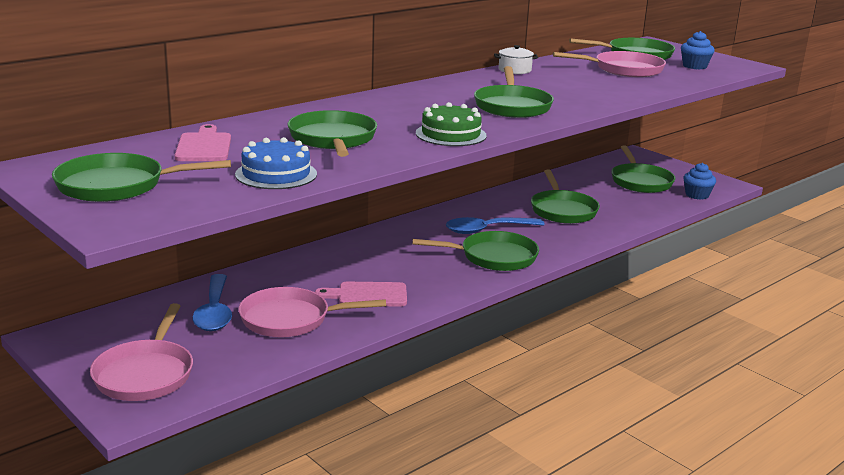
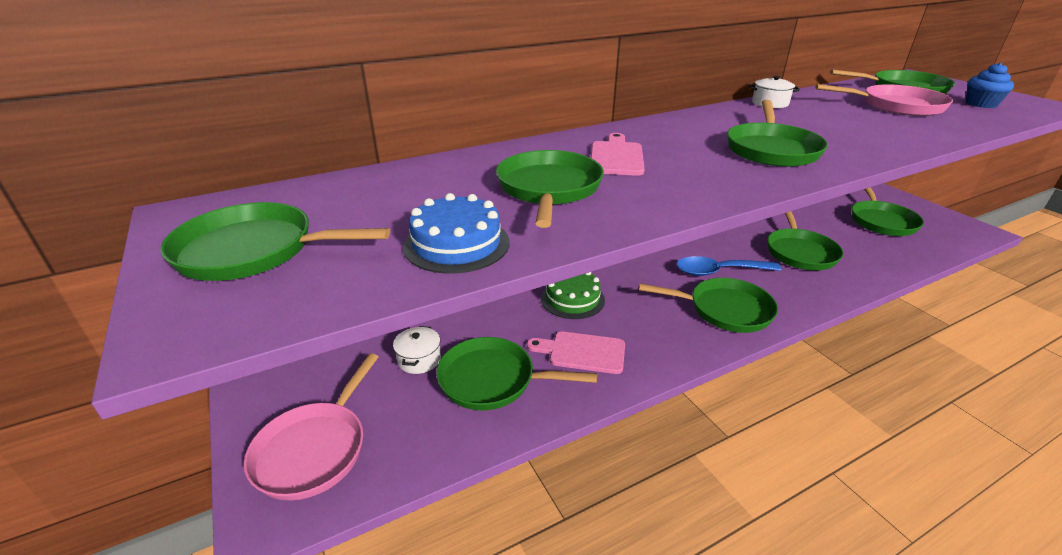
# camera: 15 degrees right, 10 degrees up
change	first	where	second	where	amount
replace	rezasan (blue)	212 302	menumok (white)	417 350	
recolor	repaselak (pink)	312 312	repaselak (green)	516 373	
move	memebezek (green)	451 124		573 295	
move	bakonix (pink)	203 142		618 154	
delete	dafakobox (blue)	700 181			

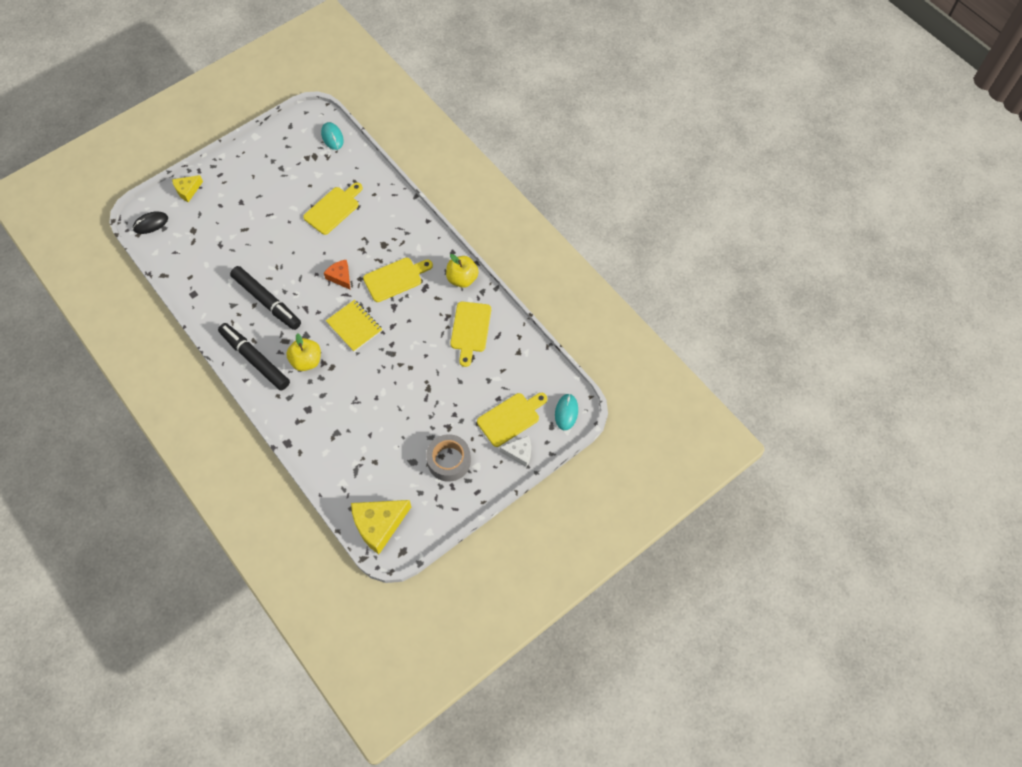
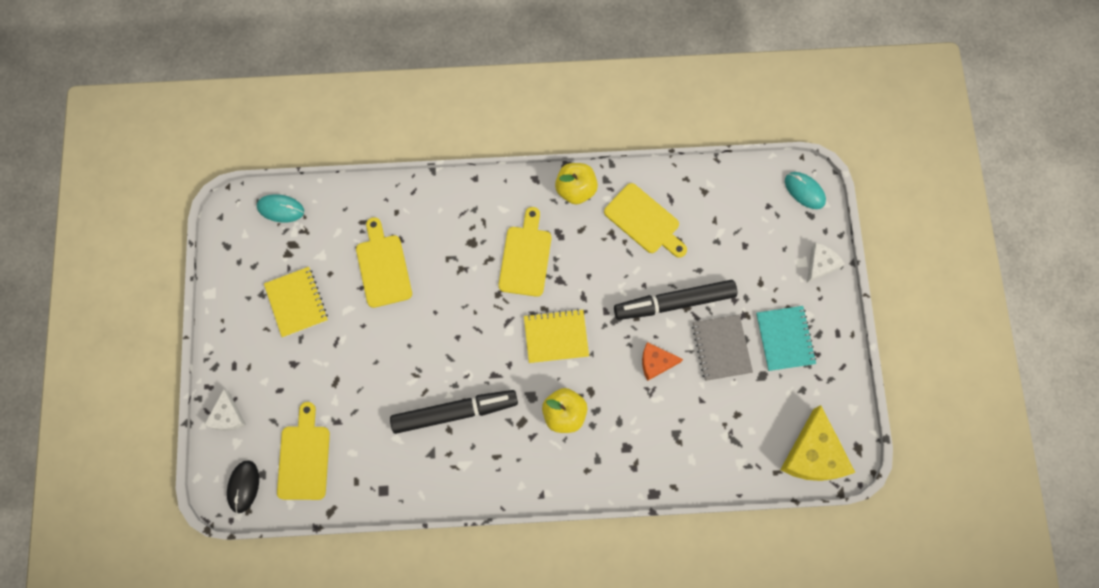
# camera: 55 degrees left, 10 degrees up
change	first	where	second	where	amount
recolor	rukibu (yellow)	187 188	rukibu (white)	225 410	
insert			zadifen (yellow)	296 302	
move	bakonix (yellow)	512 420		303 451	
move	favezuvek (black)	254 357		675 300	
move	rukibu (orange)	337 274		662 361	
insert			zadifen (grey)	722 347	
replace	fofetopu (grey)	448 458	zadifen (turquoise)	786 338	

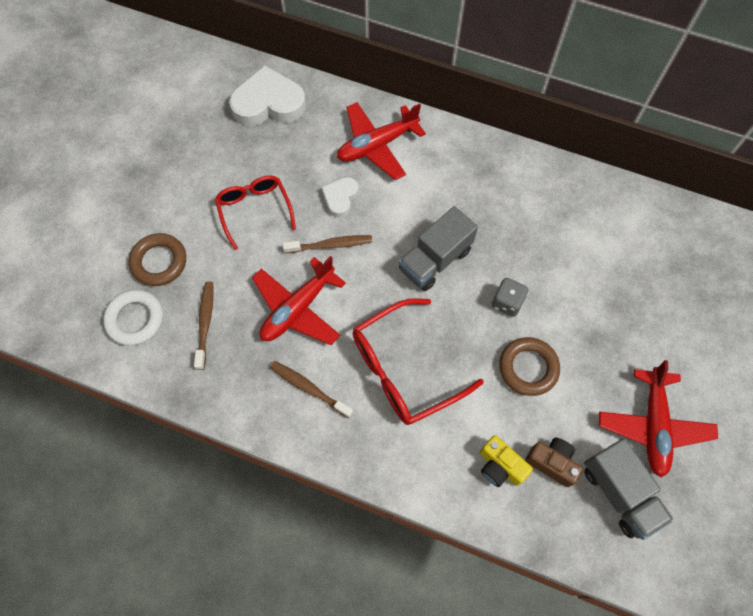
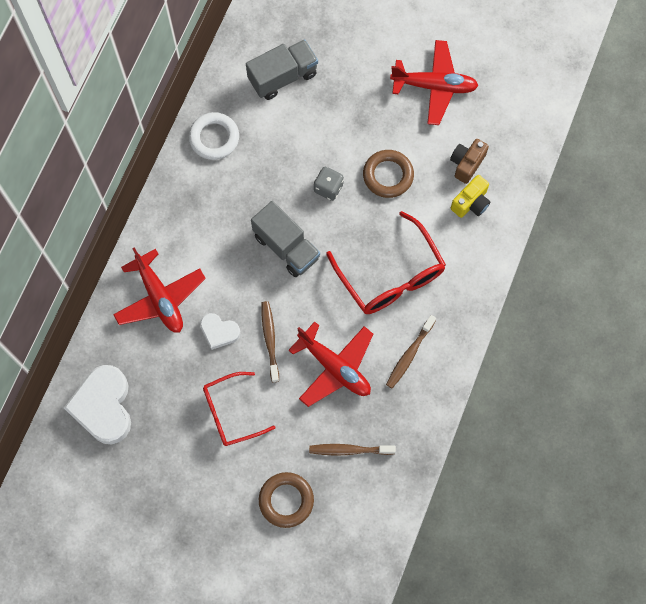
# camera: 90 degrees left, 5 degrees up
change	first	where	second	where	amount
move	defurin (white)	133 318		214 136	
move	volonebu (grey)	629 489		282 69	

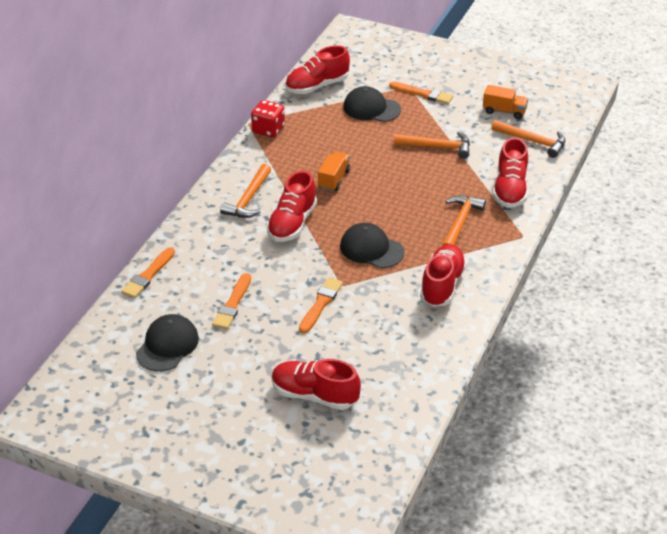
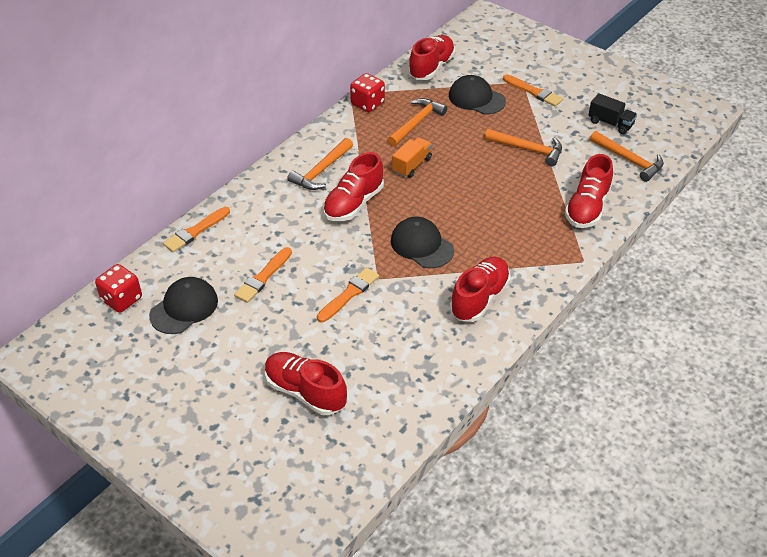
# camera: 15 degrees right, 5 degrees up
change	first	where	second	where	amount
insert			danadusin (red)	118 288	
move	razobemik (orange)	464 220		417 122	
rotate	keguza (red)	317 69		431 57	135 degrees clockwise
recolor	volonebu (orange)	505 102	volonebu (black)	612 113	

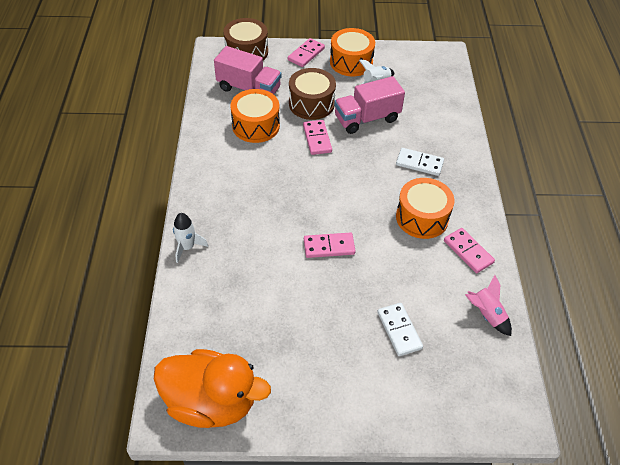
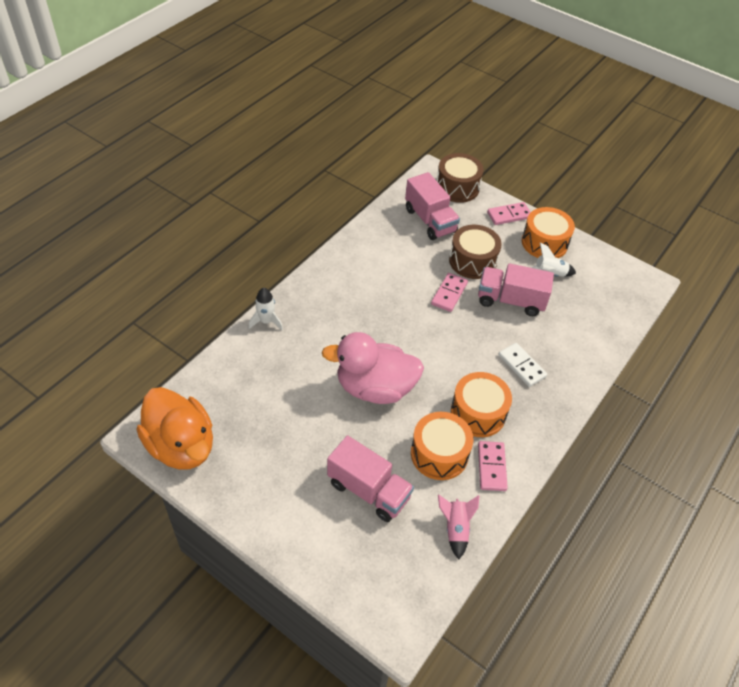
# camera: 35 degrees right, 0 degrees up
change	first	where	second	where	amount
replace	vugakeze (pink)	329 245	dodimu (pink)	373 368	
replace	vugakeze (white)	400 329	volonebu (pink)	370 479	
move	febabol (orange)	255 116		442 446	

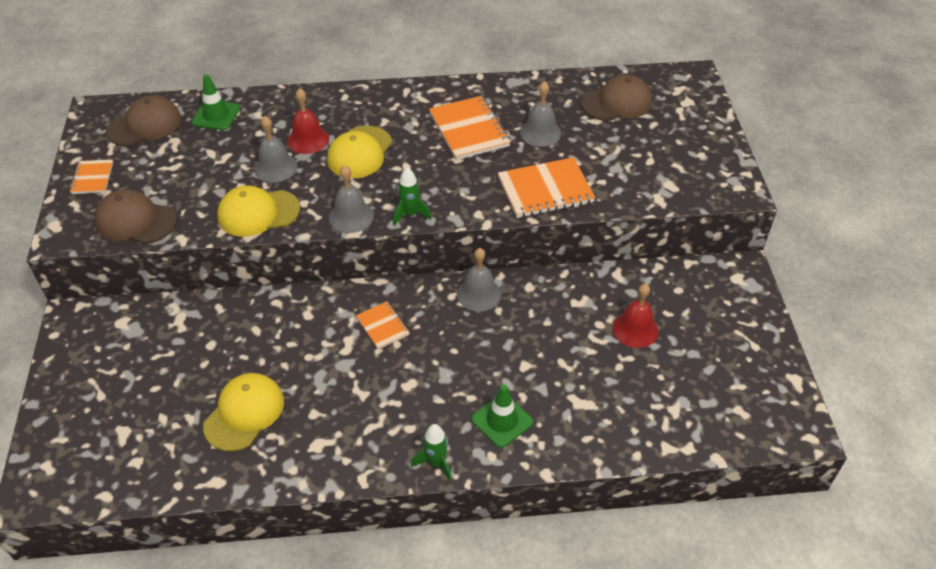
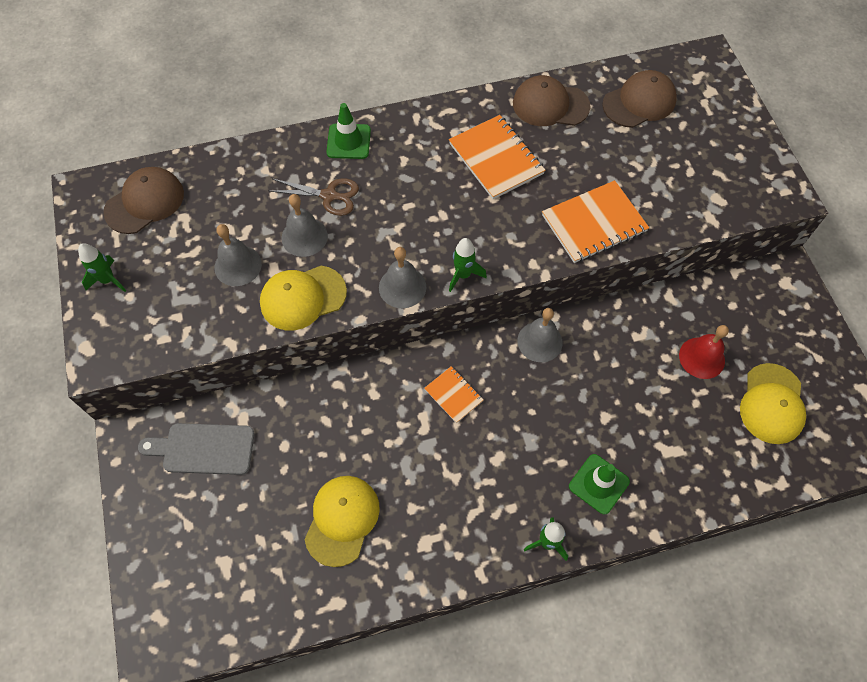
# camera: 10 degrees left, 15 degrees up
change	first	where	second	where	amount
replace	zadifen (orange)	91 176	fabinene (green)	102 267	
insert			bakonix (grey)	196 449	
move	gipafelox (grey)	540 114		238 255	
replace	gipafelox (red)	308 121	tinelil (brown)	314 197	
move	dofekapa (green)	216 102		348 131	
move	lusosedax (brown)	136 216		552 100	
move	lusosedax (yellow)	359 152		773 403	

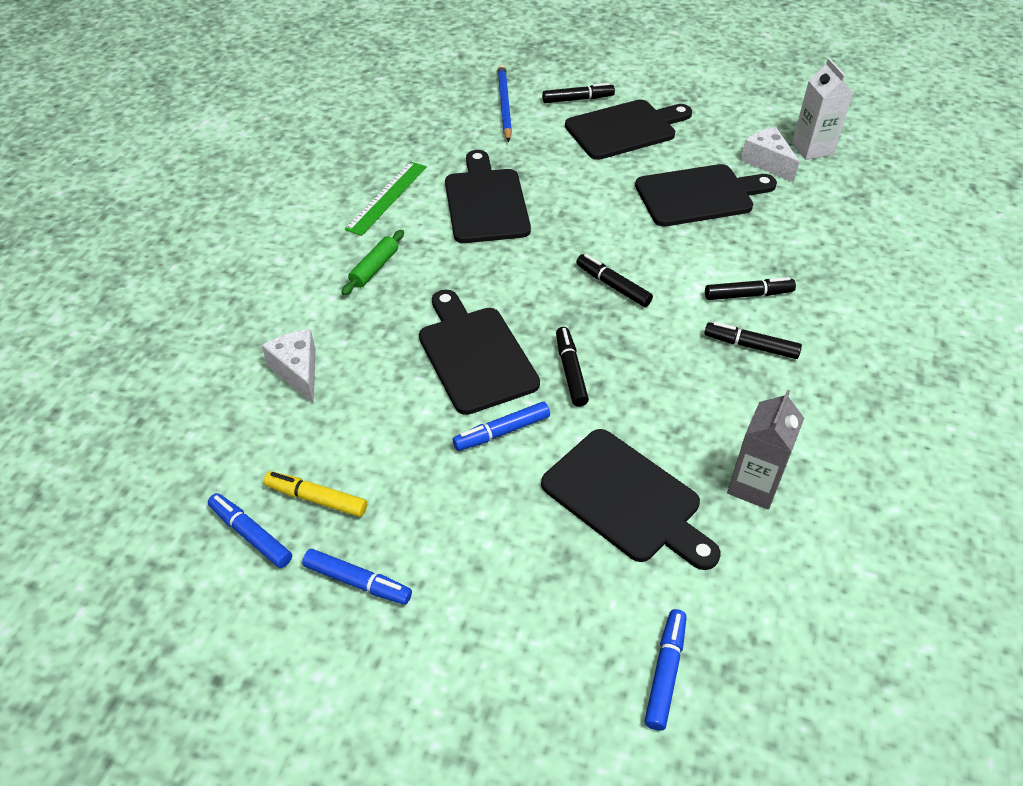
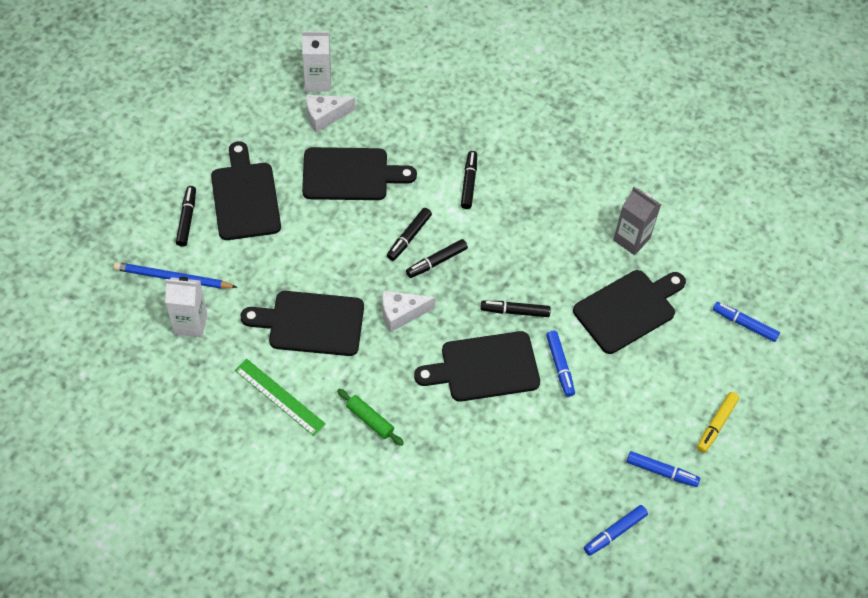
# camera: 80 degrees left, 10 degrees up
change	first	where	second	where	amount
insert			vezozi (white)	186 307	
rotate	bakonix (black)	706 195		359 173	90 degrees clockwise
move	rukibu (white)	289 366		408 312	
move	favezuvek (black)	753 340		409 234	
rotate	favezuvek (blue)	357 577		663 469	75 degrees clockwise
move	favezuvek (yellow)	315 494		718 422	

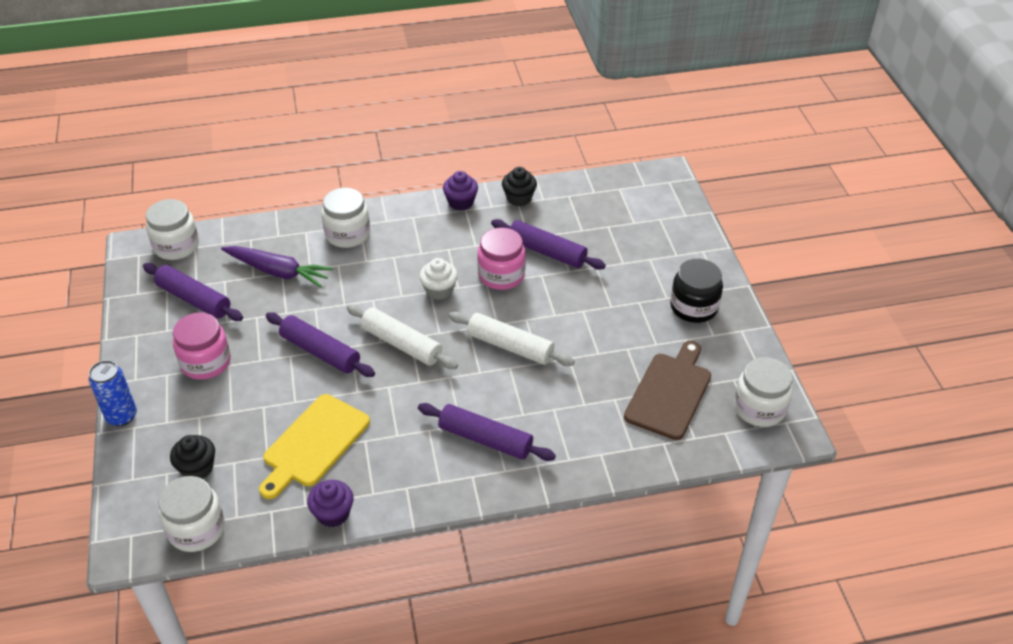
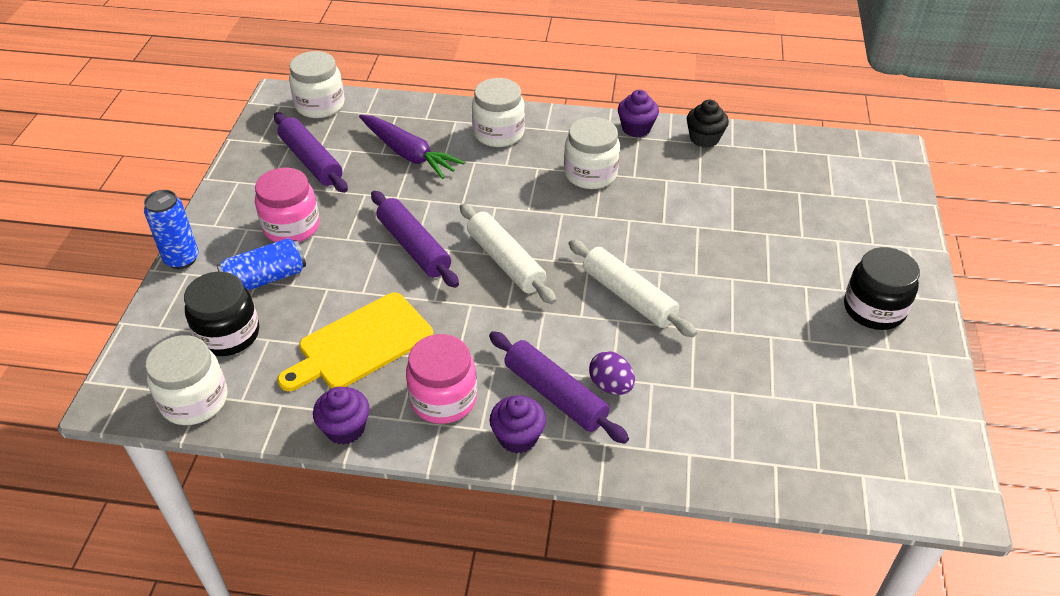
# camera: 20 degrees right, 0 degrees up
change	first	where	second	where	amount
replace	dafakobox (black)	192 457	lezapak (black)	221 314	
insert			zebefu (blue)	261 264	
move	lezapak (pink)	501 258		441 379	
insert			dafakobox (purple)	518 424	
move	lezapak (white)	763 392		592 153	
insert			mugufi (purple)	612 373	
delete	dafakobox (white)	438 279			
delete	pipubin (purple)	548 244			
delete	bakonix (brown)	667 390			

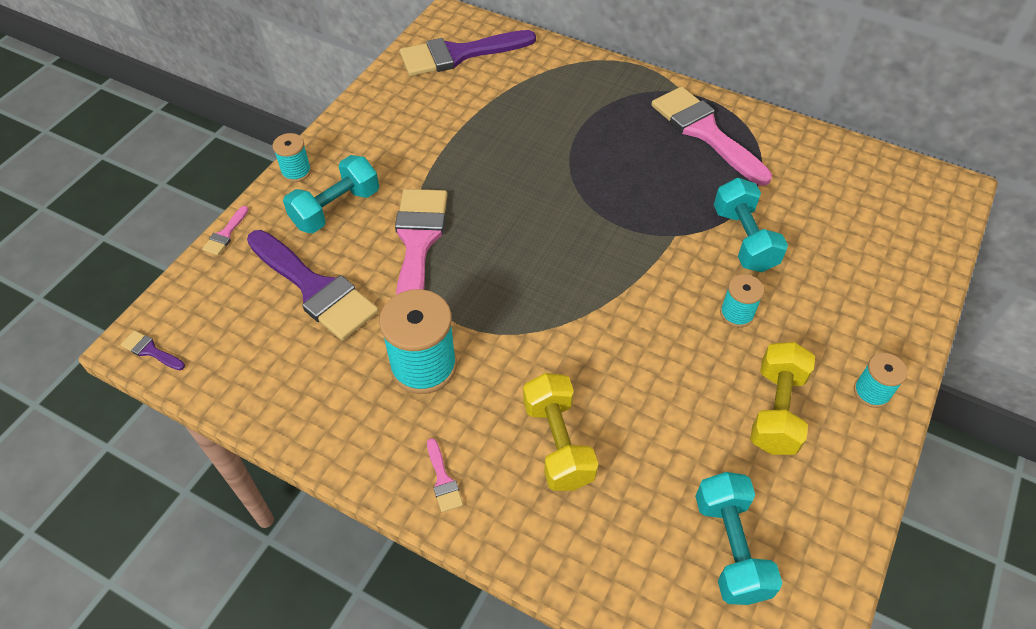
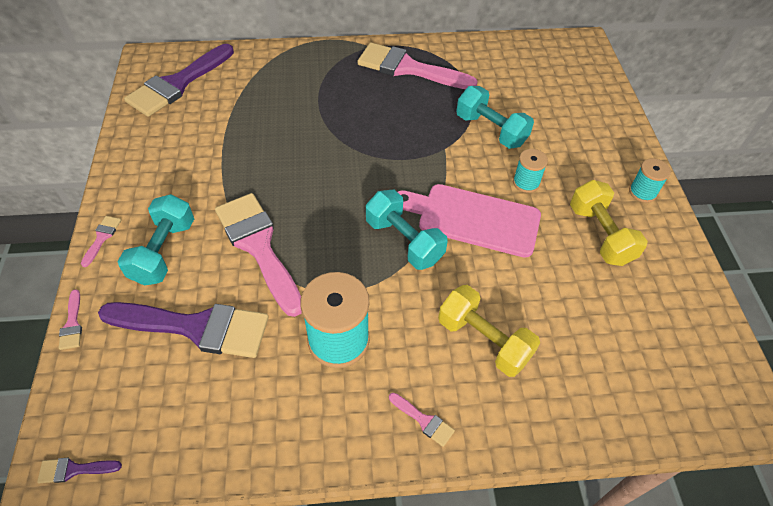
# camera: 35 degrees left, 0 degrees up
change	first	where	second	where	amount
replace	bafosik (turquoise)	292 157	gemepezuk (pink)	101 241	
move	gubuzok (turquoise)	738 538		407 230	
insert			bakonix (pink)	469 221	

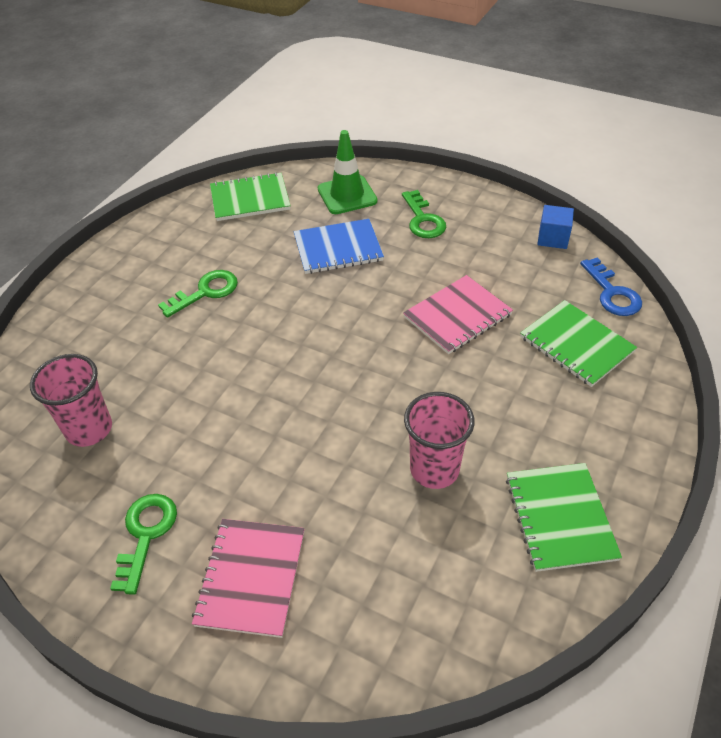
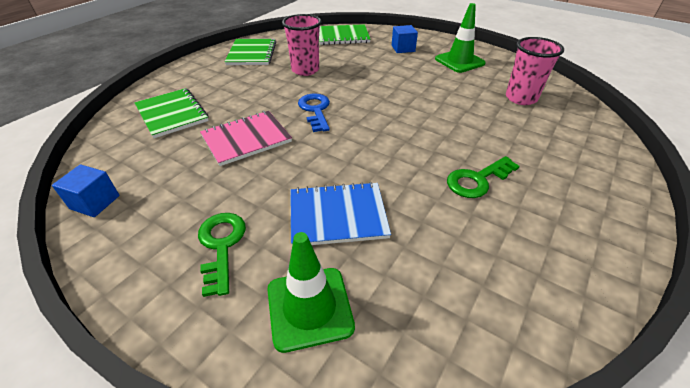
# camera: 175 degrees left, 5 degrees down
change	first	where	second	where	amount
move	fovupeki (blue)	611 286		314 112	
move	zadifen (green)	250 196		345 34	
replace	zadifen (pink)	248 578	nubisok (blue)	405 39	
replace	fovupeki (green)	143 544	dofekapa (green)	460 38	

